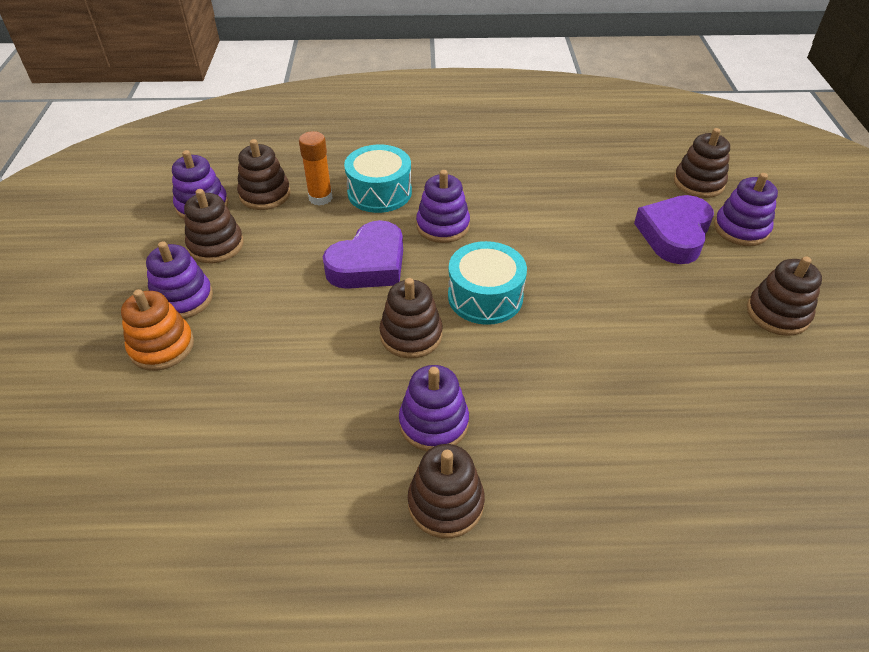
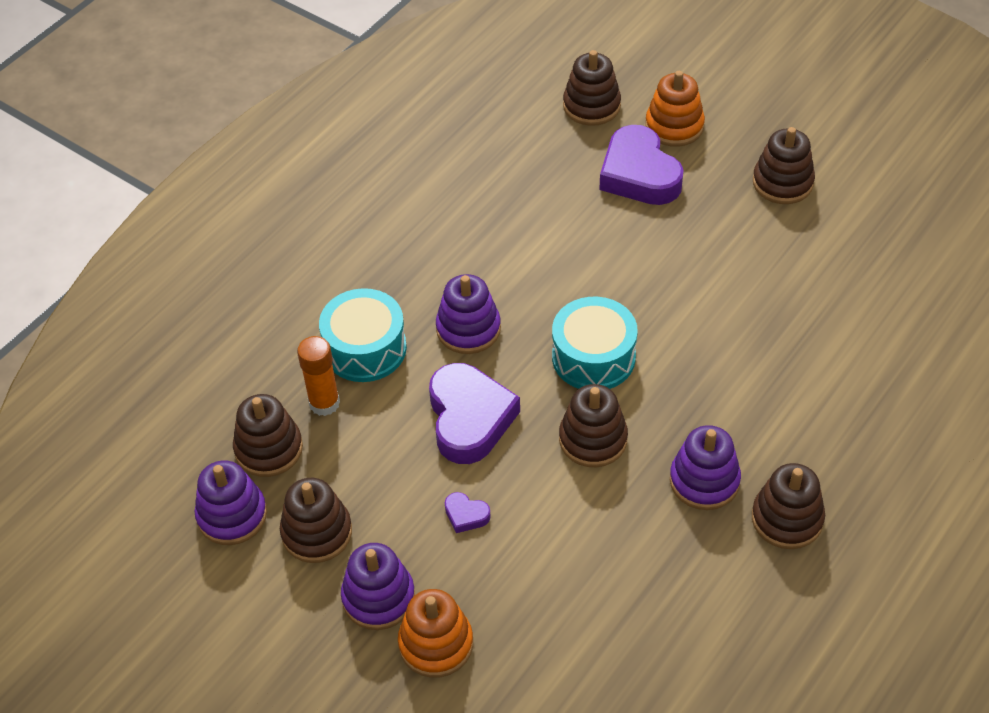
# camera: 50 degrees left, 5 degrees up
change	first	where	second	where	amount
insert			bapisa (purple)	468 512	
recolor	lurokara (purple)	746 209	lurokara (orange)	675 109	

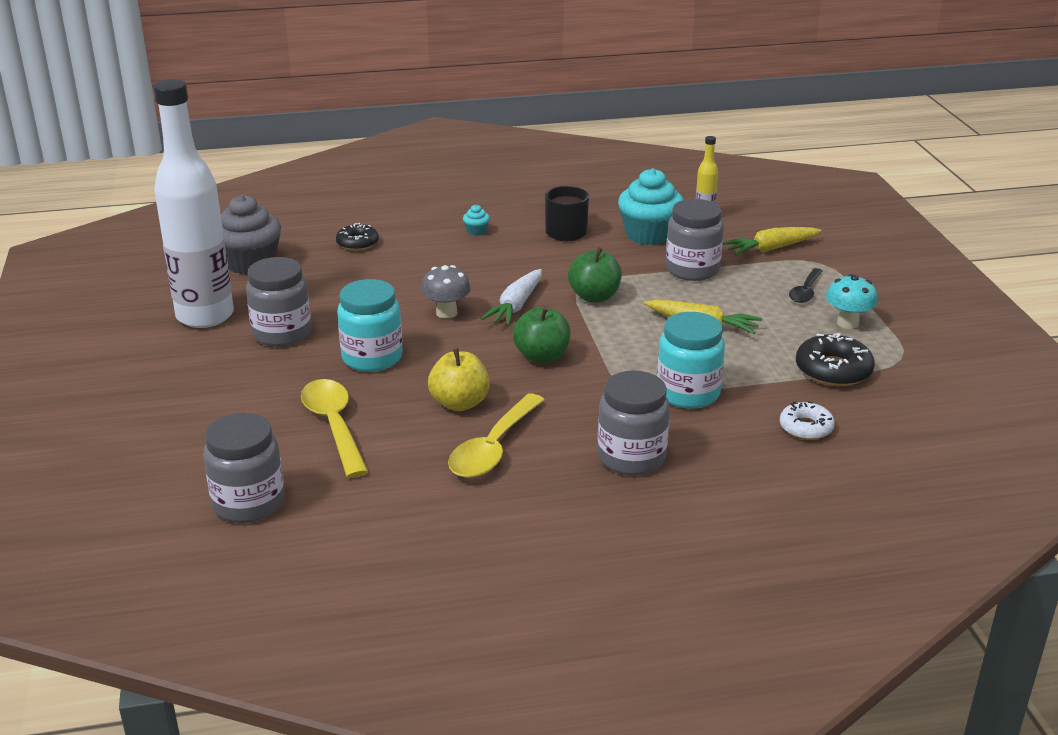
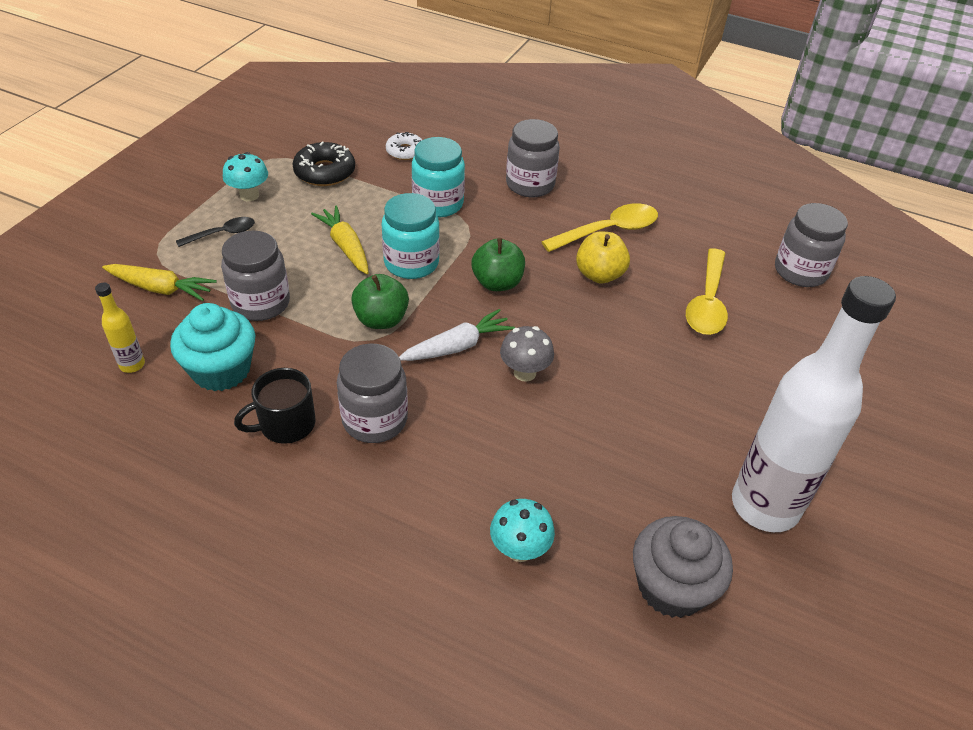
# camera: 145 degrees left, 15 degrees up
change	first	where	second	where	amount
move	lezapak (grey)	278 302		372 393	
move	lezapak (turquoise)	370 325		411 236	
replace	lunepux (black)	357 237	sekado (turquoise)	522 530	
delete	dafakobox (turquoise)	476 220			

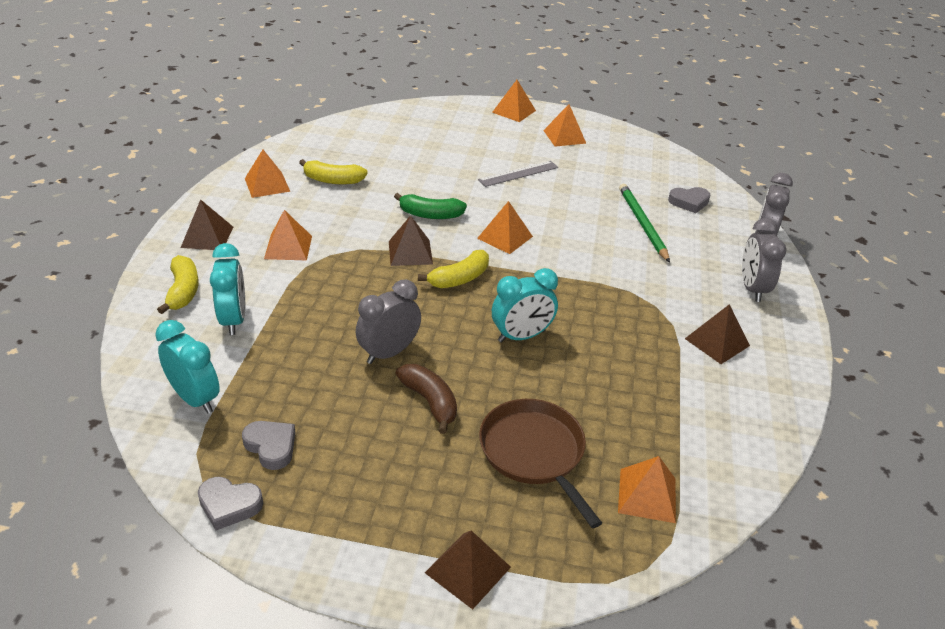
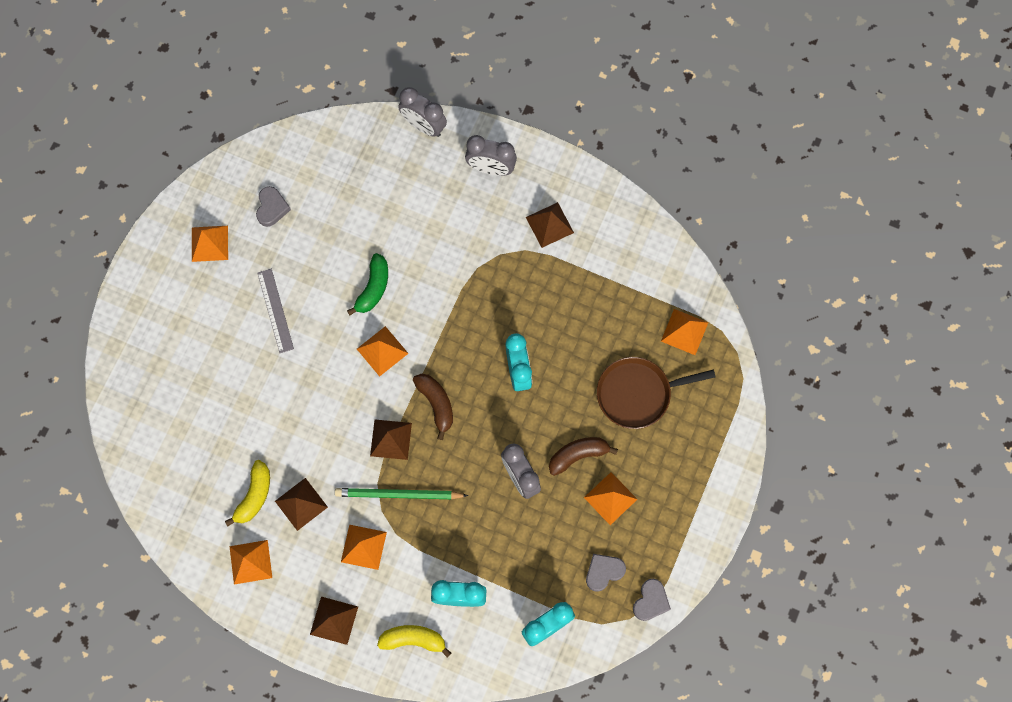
# camera: 75 degrees left, 35 degrees up
change	first	where	second	where	amount
move	bapisa (grey)	689 200		273 206	
move	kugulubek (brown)	468 570		301 504	
move	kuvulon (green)	644 223		401 493	
move	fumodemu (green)	430 206		367 284	
recolor	fumodemu (yellow)	453 269	fumodemu (brown)	433 407	
move	kugulubek (orange)	514 101		611 498	

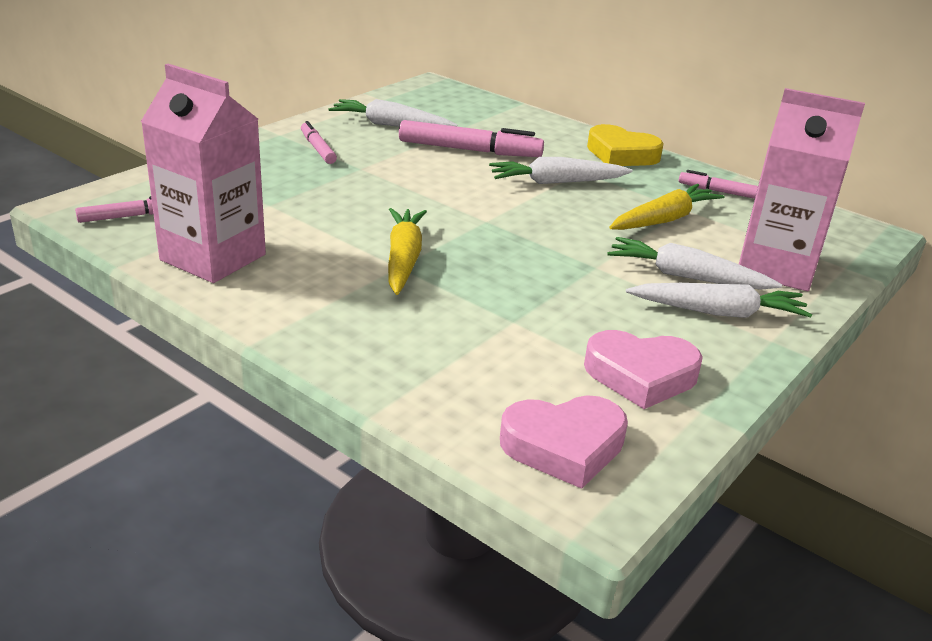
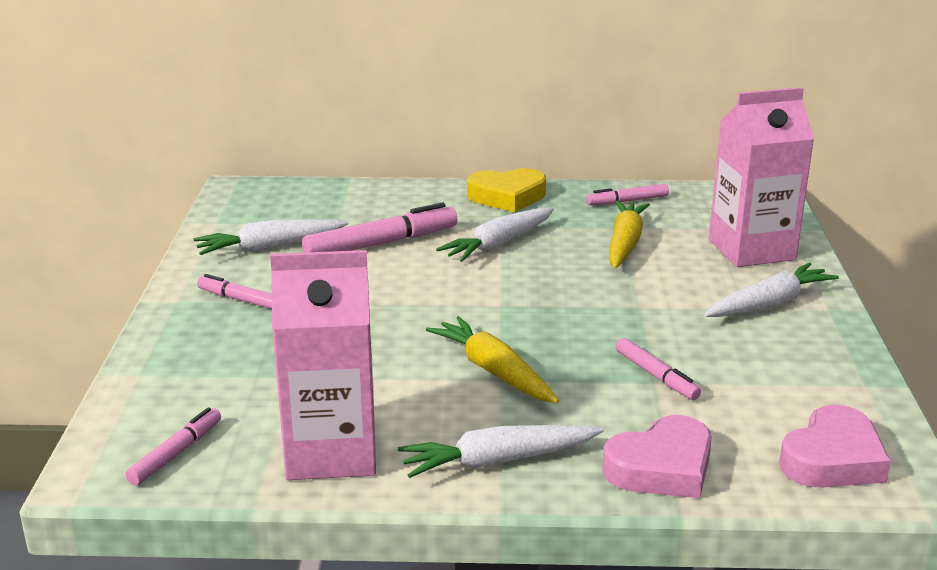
# camera: 35 degrees left, 5 degrees down
change	first	where	second	where	amount
move	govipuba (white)	694 263		501 451	
move	bapisa (pink)	643 369		657 456	
insert			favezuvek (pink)	658 369	

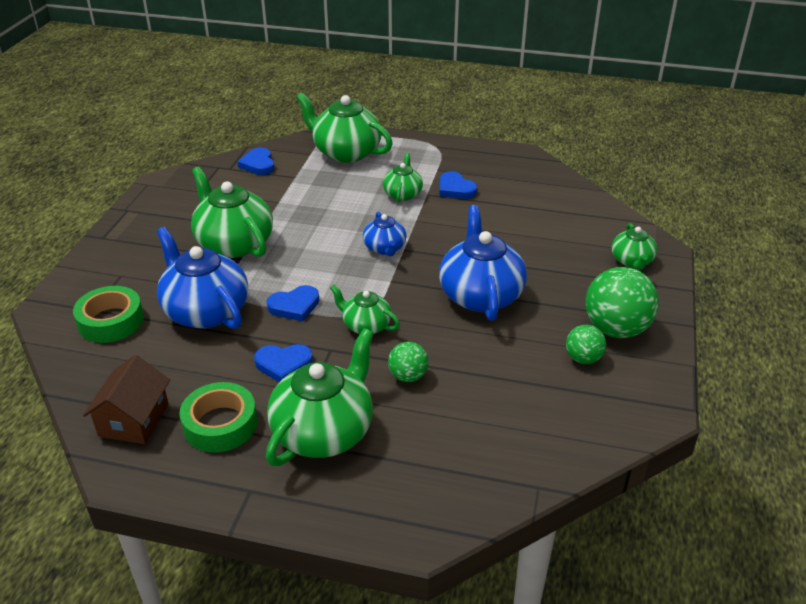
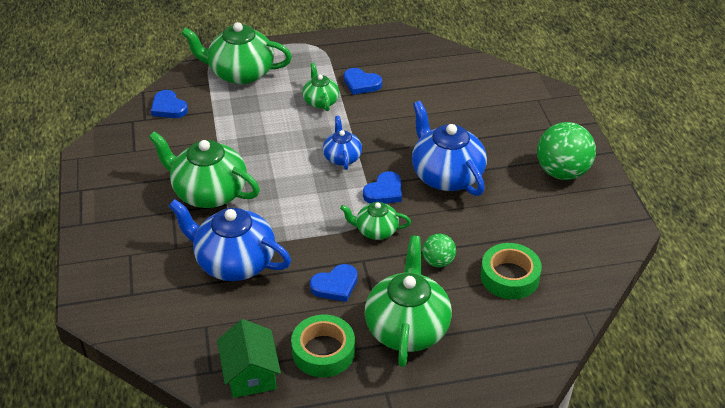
# camera: 25 degrees left, 5 degrees up
change	first	where	second	where	amount
recolor	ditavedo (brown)	126 399	ditavedo (green)	249 358	
rotate	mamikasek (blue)	384 234		342 143	150 degrees counterclockwise
move	bapisa (blue)	293 303		382 187	
move	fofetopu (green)	108 314		511 271	
delete	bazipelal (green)	586 344			
delete	mamikasek (green)	634 246			

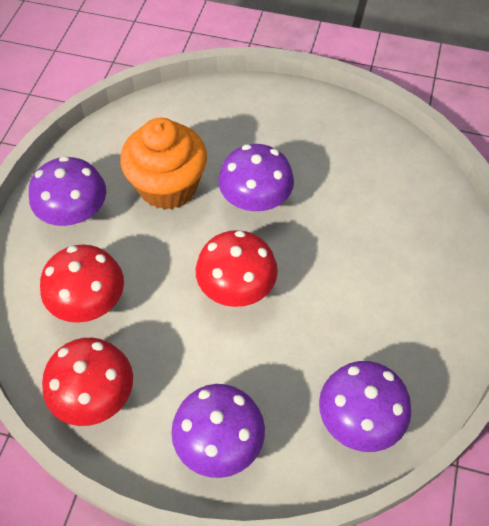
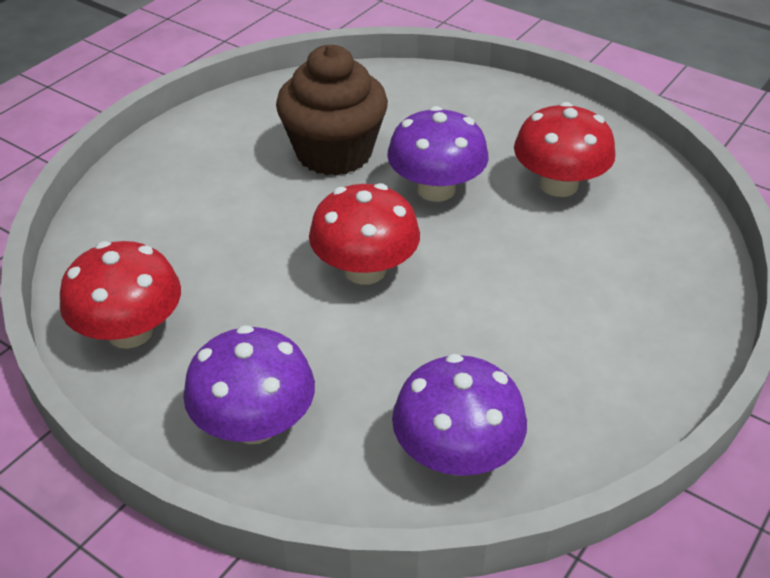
# camera: 20 degrees right, 15 degrees down
change	first	where	second	where	amount
recolor	dafakobox (orange)	163 164	dafakobox (brown)	332 110	
move	sekado (red)	82 283		564 149	
delete	sekado (purple)	67 191			

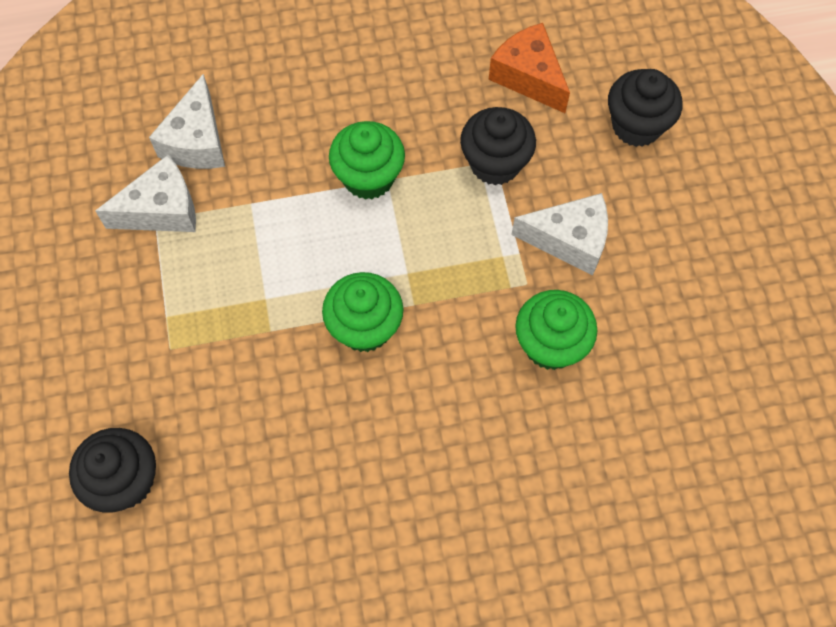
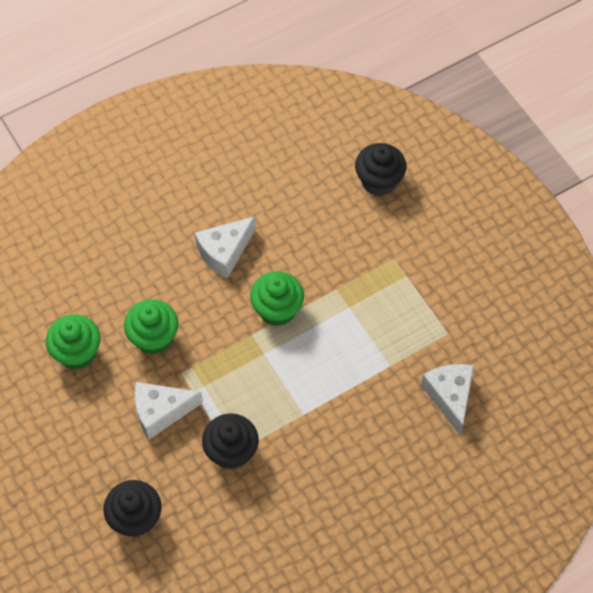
# camera: 160 degrees right, 5 degrees down
change	first	where	second	where	amount
move	dafakobox (green)	367 160		73 342	
move	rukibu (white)	145 193		225 247	
delete	rukibu (orange)	529 68			

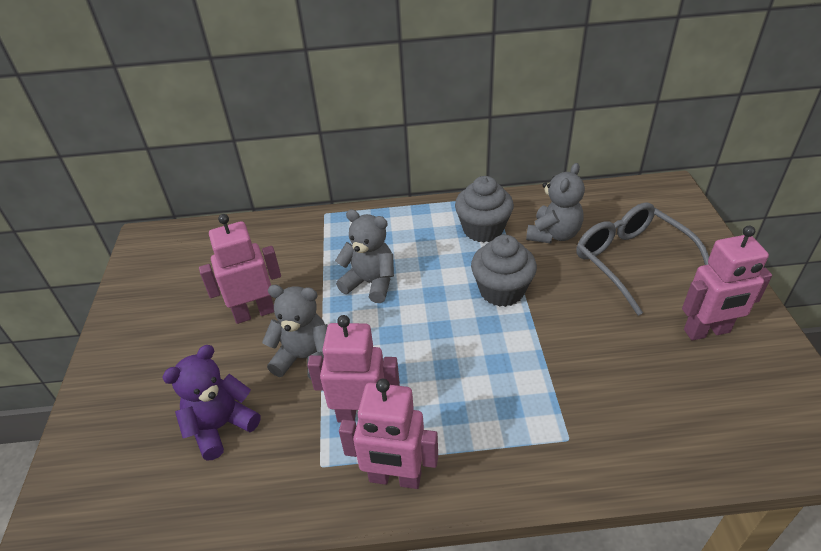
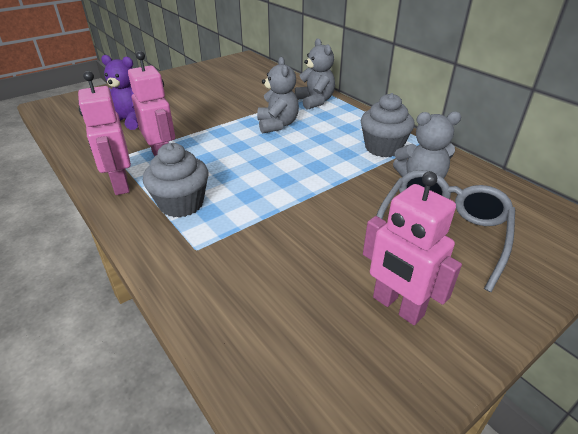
# camera: 55 degrees right, 5 degrees down
change	first	where	second	where	amount
move	dafakobox (grey)	504 271		176 180	
move	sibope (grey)	294 332		315 74	
delete	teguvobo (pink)	240 269			

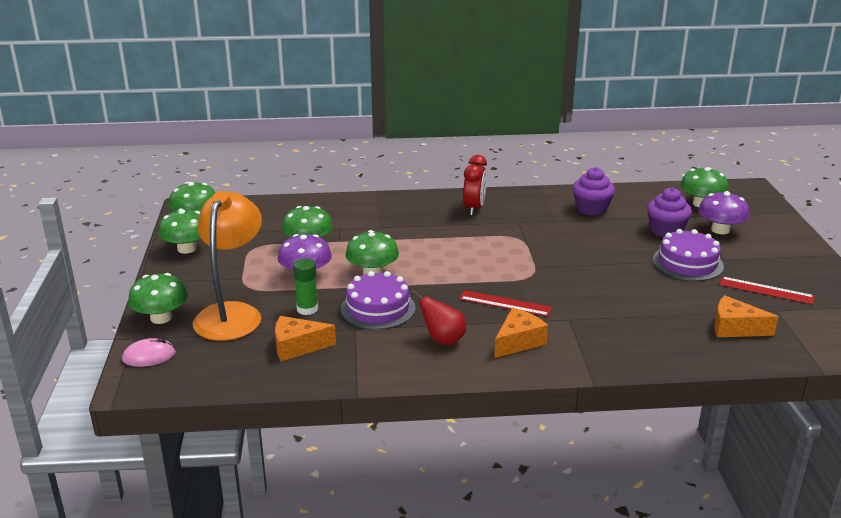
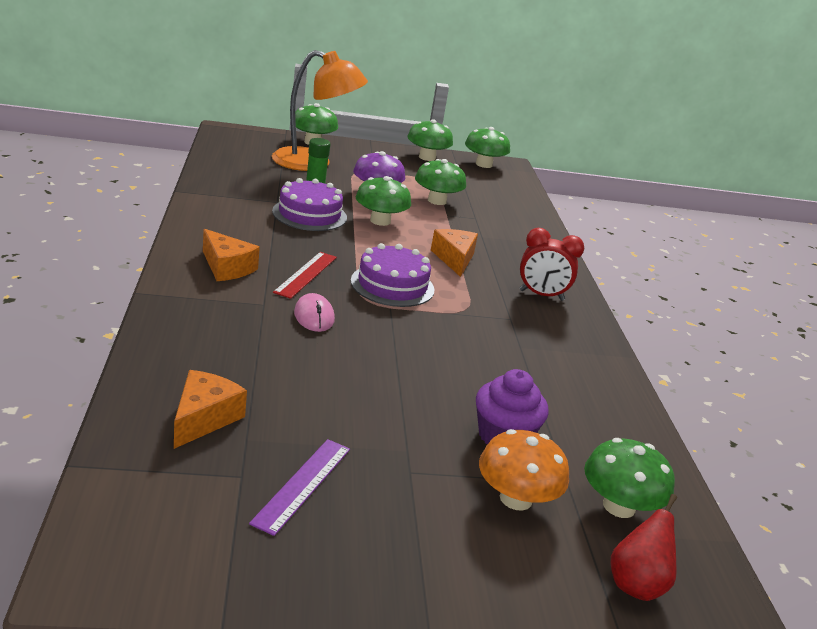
# camera: 85 degrees right, 0 degrees up
change	first	where	second	where	amount
recolor	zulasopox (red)	767 290	zulasopox (purple)	299 487	
move	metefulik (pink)	149 352		314 312	
move	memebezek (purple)	688 255		393 275	
move	rukibu (orange)	305 338		454 253	
recolor	sekado (purple)	723 212	sekado (orange)	524 470	
move	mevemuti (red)	438 317		643 547	
delete	dafakobox (purple)	594 191			

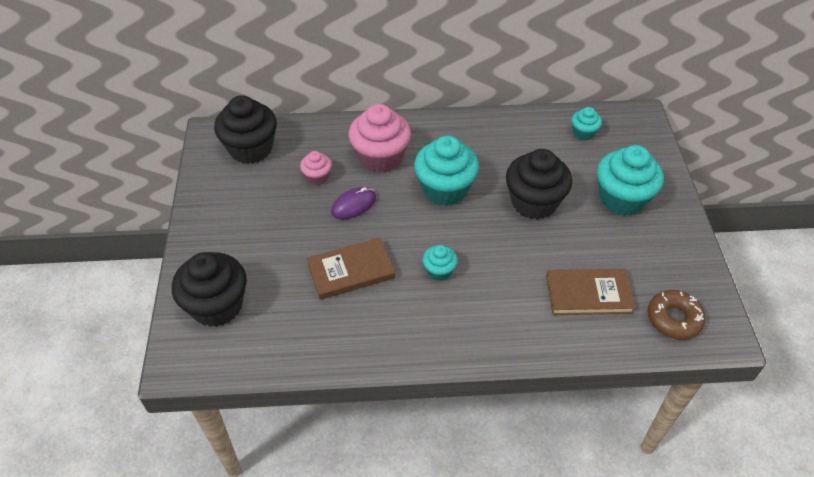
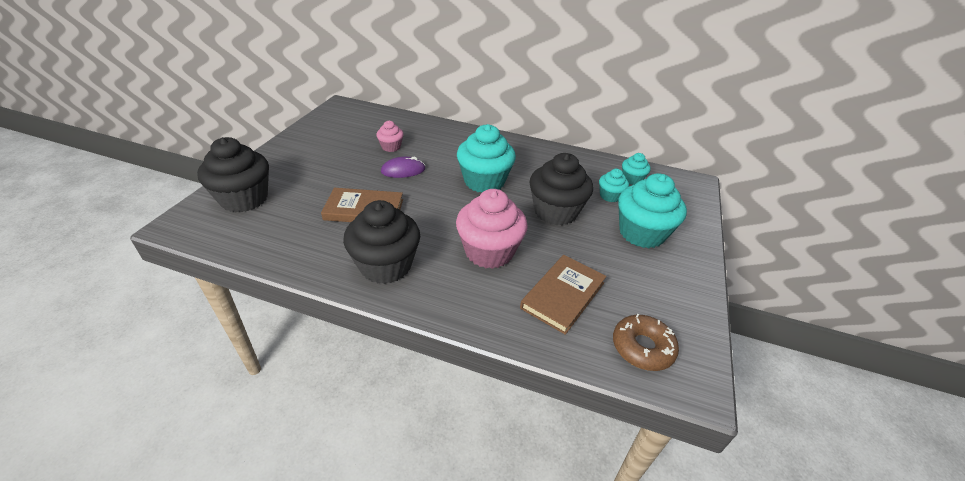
# camera: 20 degrees right, 10 degrees down
change	first	where	second	where	amount
move	dafakobox (black)	245 129		381 242	
move	dafakobox (pink)	380 138		492 229	
rotate	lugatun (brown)	591 292		563 295	75 degrees counterclockwise
move	dafakobox (turquoise)	440 263		614 185	

